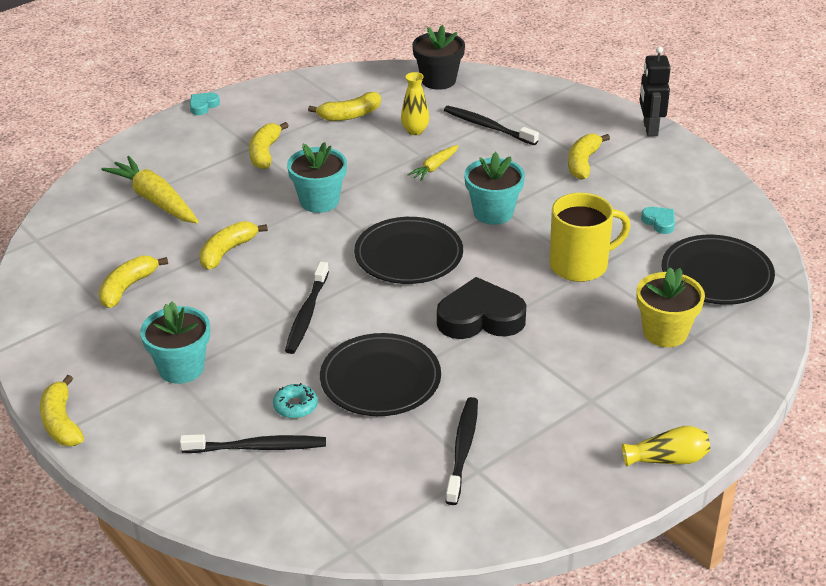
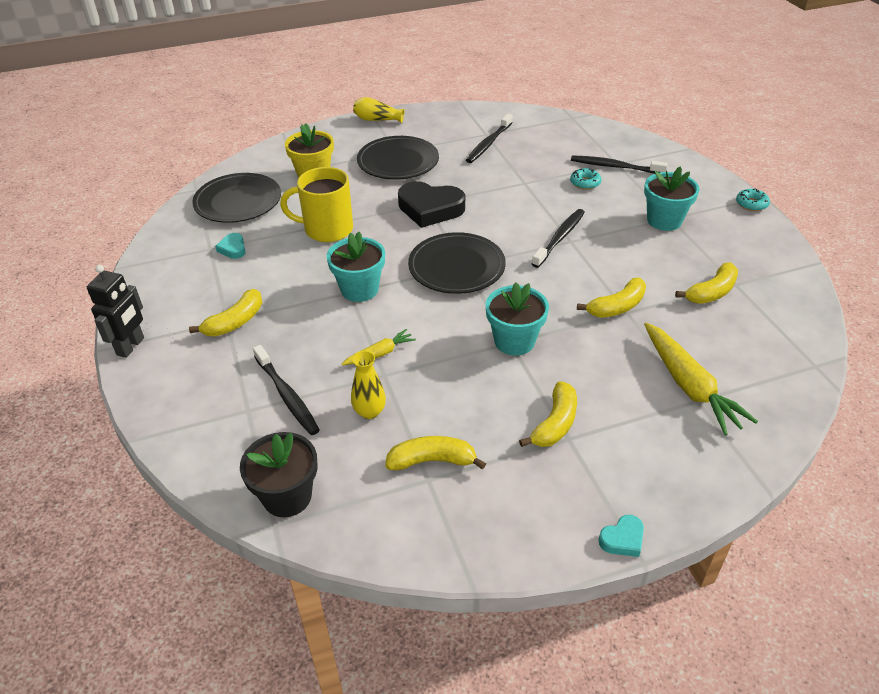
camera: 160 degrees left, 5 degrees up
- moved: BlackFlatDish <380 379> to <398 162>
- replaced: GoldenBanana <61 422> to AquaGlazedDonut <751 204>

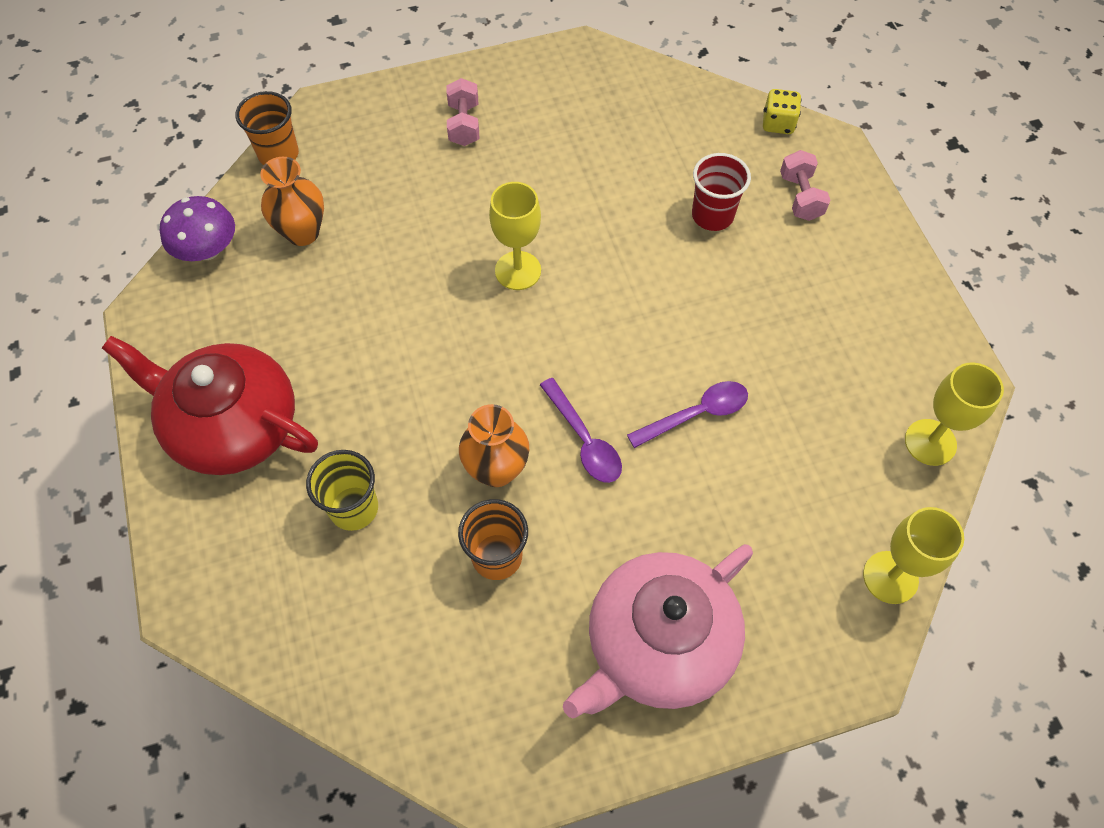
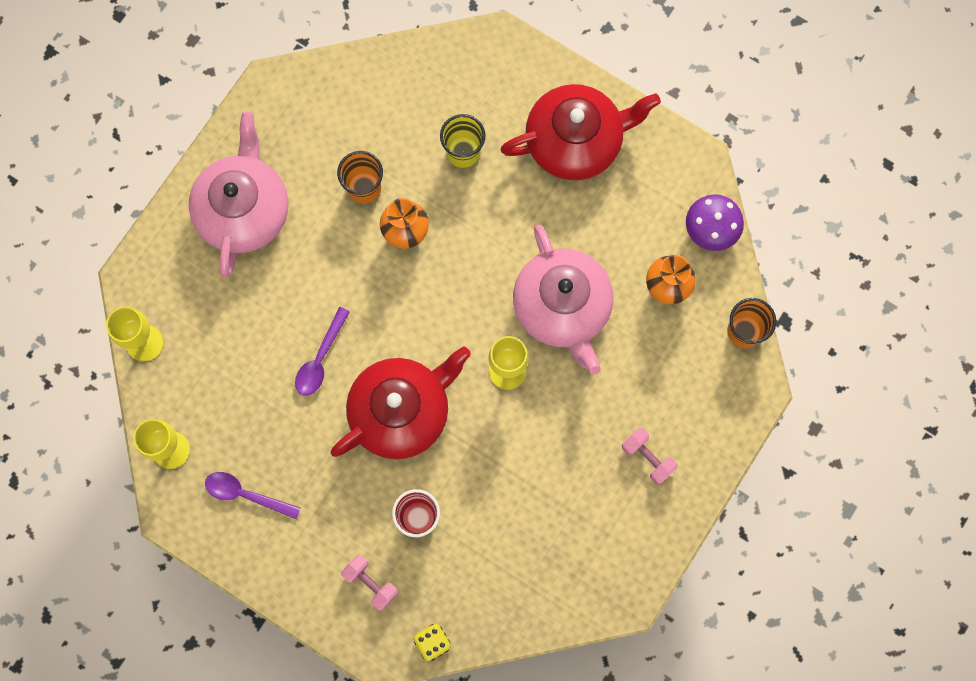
camera: 140 degrees right, 15 degrees up
- moved: PurpleSpoon <584 440> to <246 494>
- added: RosyTeaPot <562 307>
- added: ScarletTeaPot <401 411>

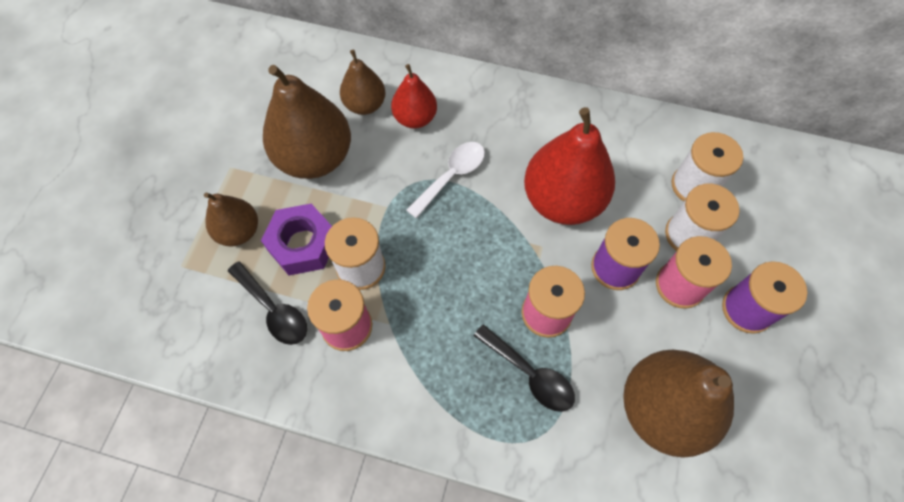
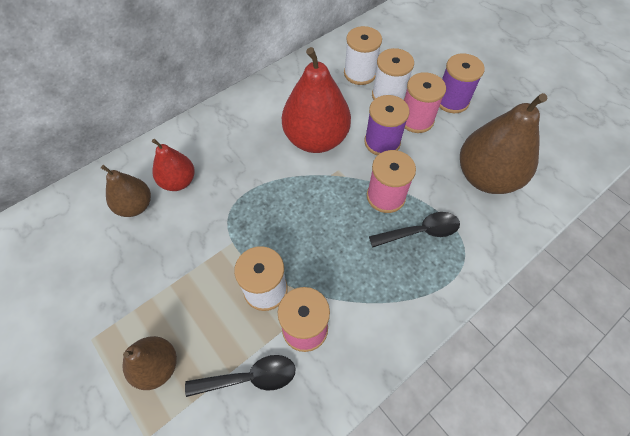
camera: 55 degrees left, 5 degrees down
- removed: BrownToyPear <315 157>
- removed: WhiteSpoon <451 176>
- removed: PurpleHexNut <302 244>

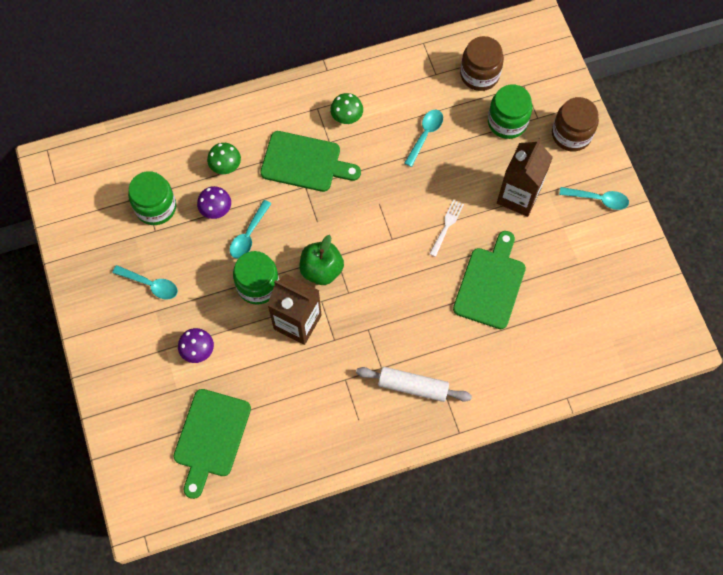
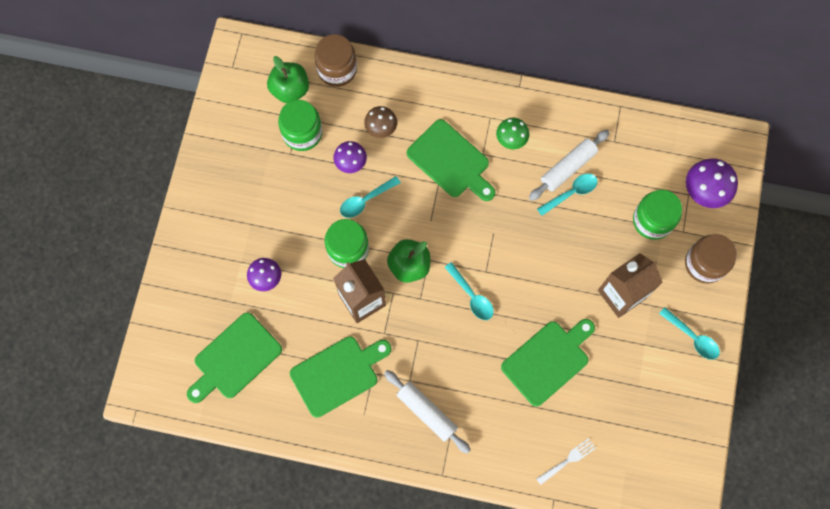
camera: 30 degrees right, 5 degrees up
- moved: BrownJamJar <479 74> to <337 69>
- recoloured: GreenFungus <226 167> to BrownFungus <381 129>
- moved: WhiteDinnerFork <447 226> to <568 460>
- moved: AquaSpoon <150 284> to <471 296>
- added: GreenToyApple <290 89>
- added: WhiteDoughRoller <568 168>
- added: PurpleFungus <704 192>
- added: GreenBreadBoard <338 374>

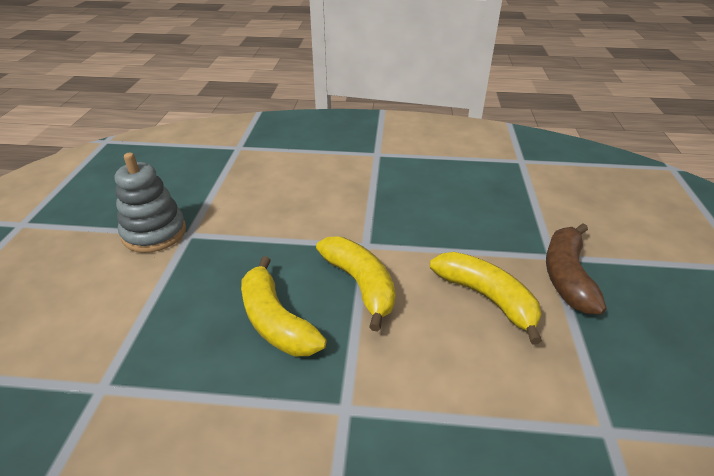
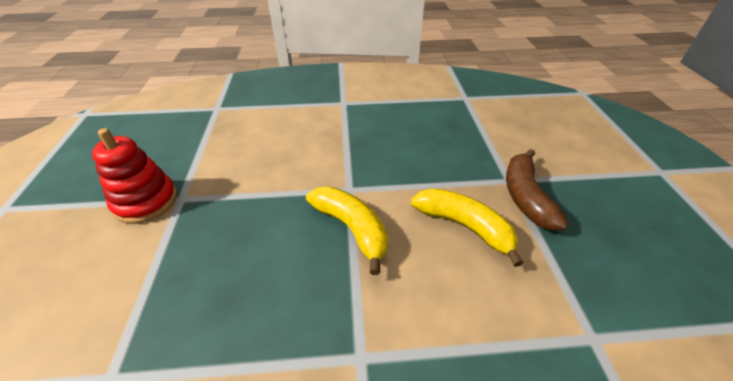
camera: 10 degrees left, 5 degrees up
- recoloured: AshGreyRingStacker <154 233> to ScarletRingStacker <146 201>
- removed: GoldenBanana <276 321>

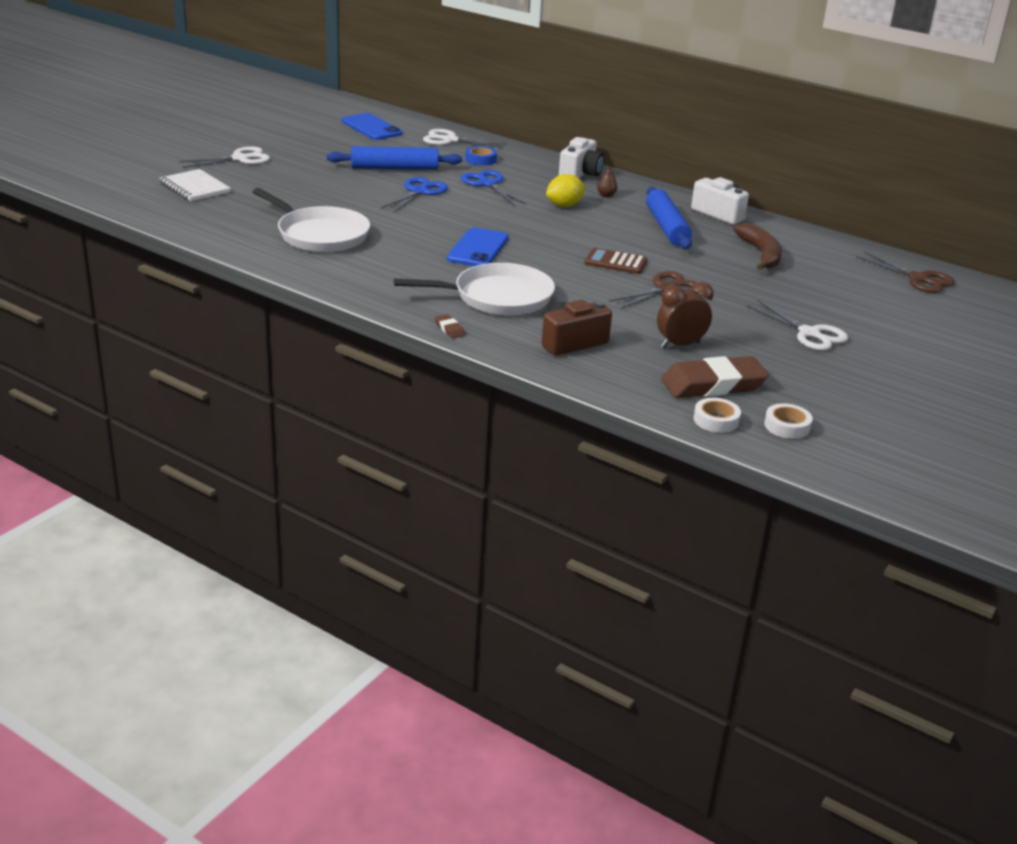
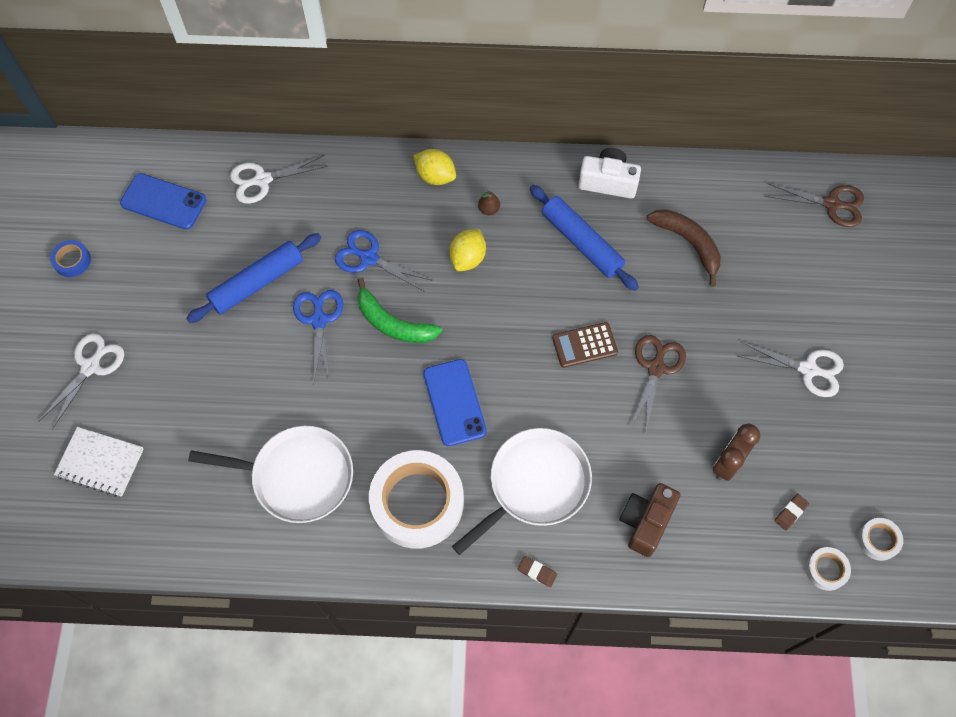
camera: 30 degrees left, 35 degrees up
- replaced: WhitePhotoCamera <580 174> to GoldenCitrusFruit <435 176>
- moved: BlueRollOfTape <480 160> to <72 261>
- resized: BrownEraser <713 384> = <790 513> x0.40
- added: GreenBanana <393 323>
- added: WhiteRollOfTape <417 502>

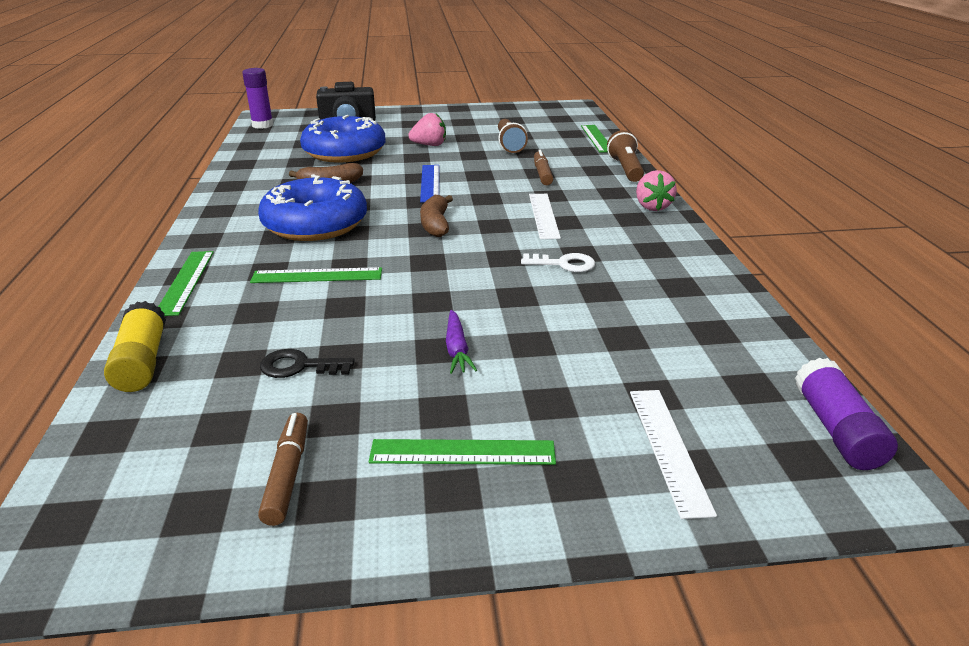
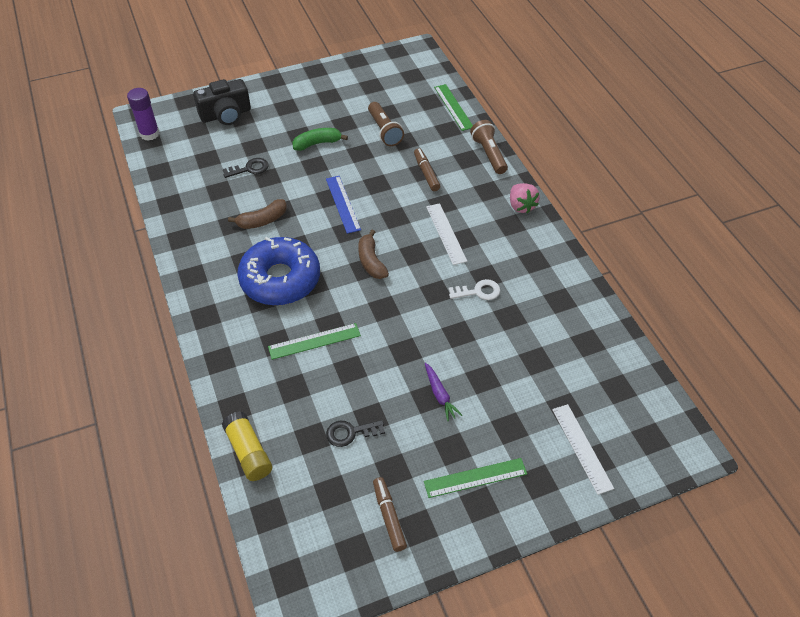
camera: 15 degrees left, 20 degrees up
- replaced: RosyToyStrawberry <429 145> to GreenBanana <317 143>
- replaced: BlueGlazedDonut <344 152> to BlackKey <249 169>
- removed: GreenMeasuringStick <185 282>
- removed: PurpleStickOfGlue <836 430>

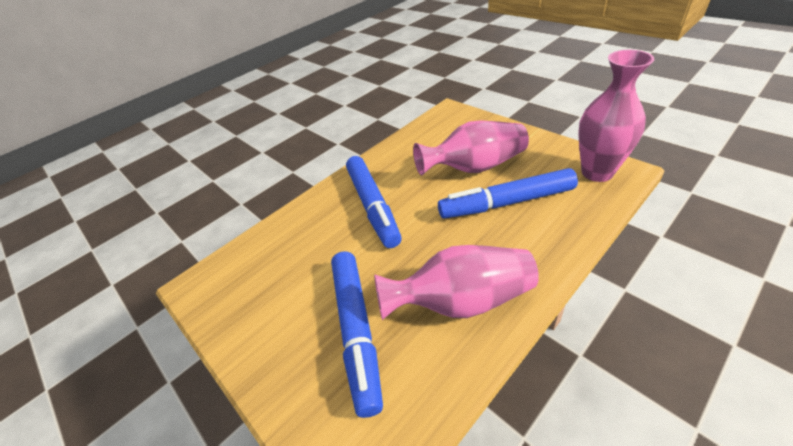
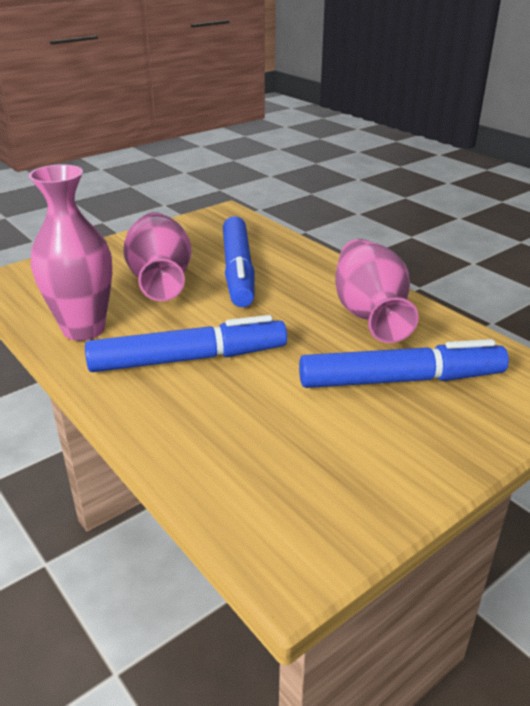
camera: 90 degrees left, 10 degrees down
- moved: RosyVase <597 172> to <84 329>

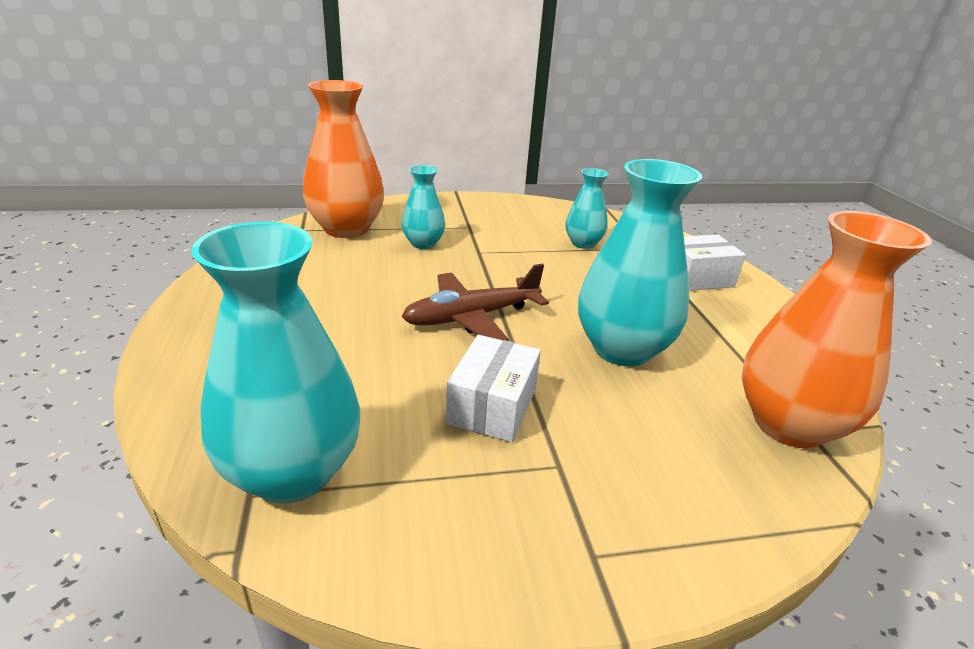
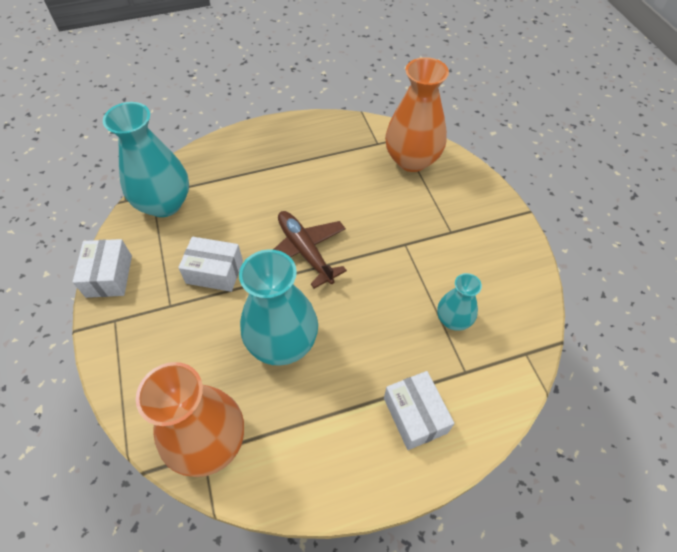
camera: 85 degrees right, 25 degrees up
- removed: AquaVase <423 243>
- added: WhiteBox <109 276>

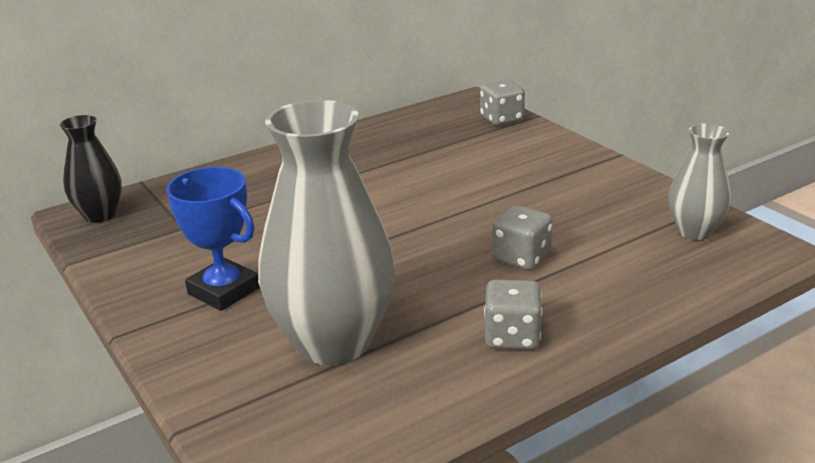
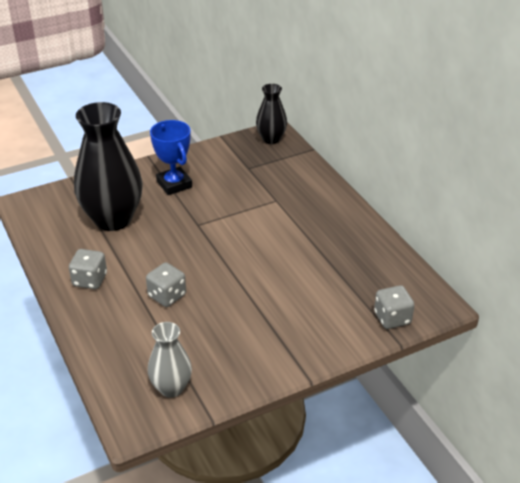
camera: 95 degrees right, 10 degrees up
- recoloured: AshGreyVase <333 342> to BlackVase <113 219>
- turned: BlueAwardCup <223 291> = <174 184> 75 degrees counterclockwise

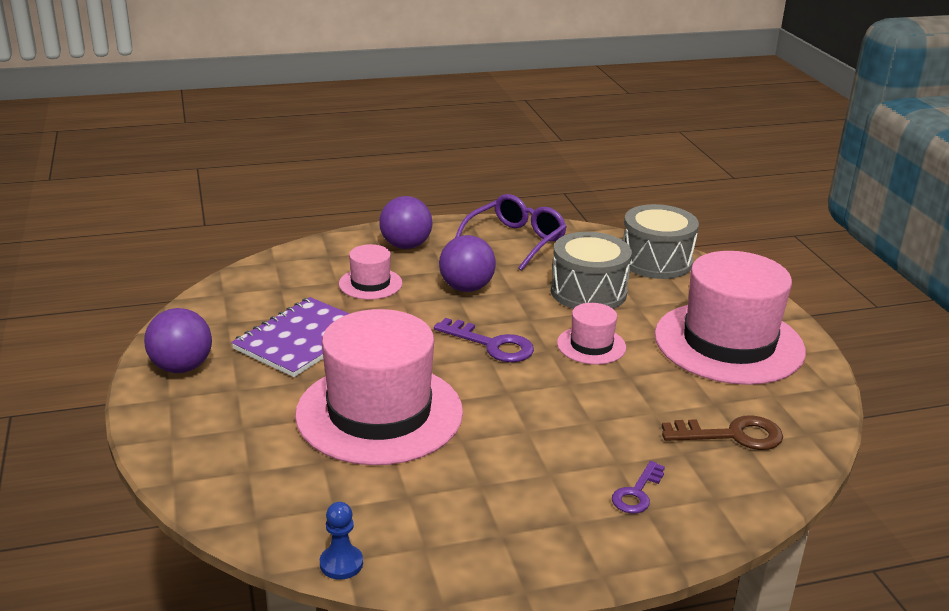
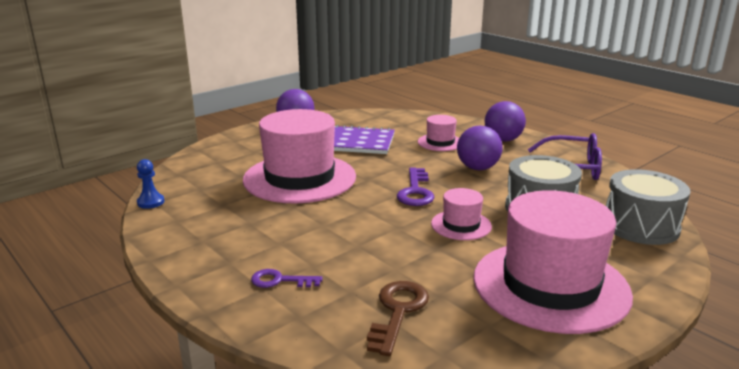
camera: 65 degrees right, 5 degrees down
- turned: BrownKey <732 435> = <398 311> 135 degrees counterclockwise

